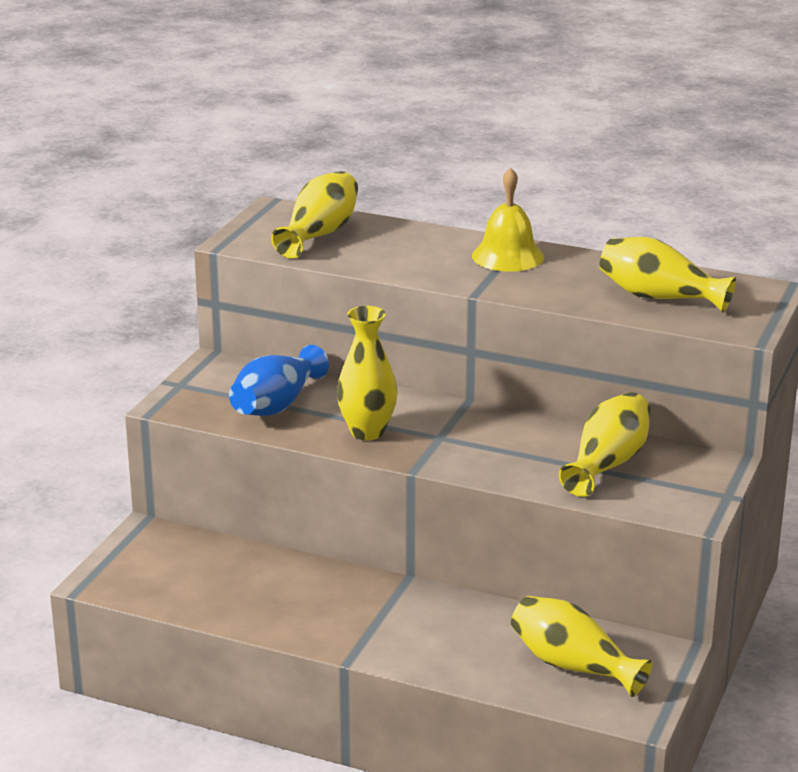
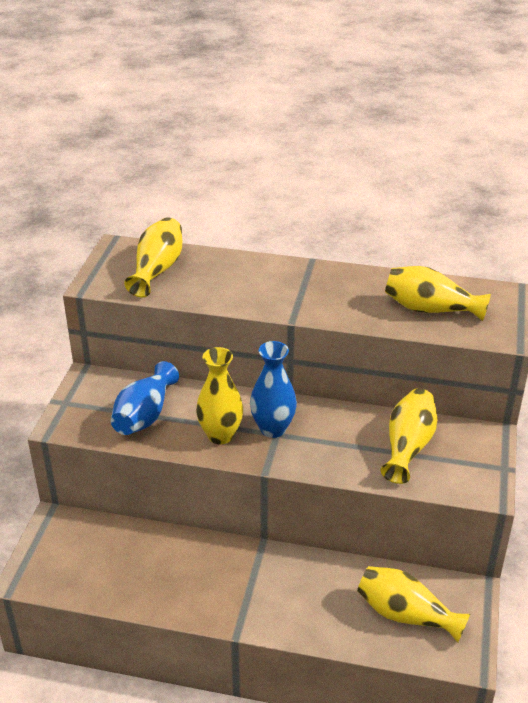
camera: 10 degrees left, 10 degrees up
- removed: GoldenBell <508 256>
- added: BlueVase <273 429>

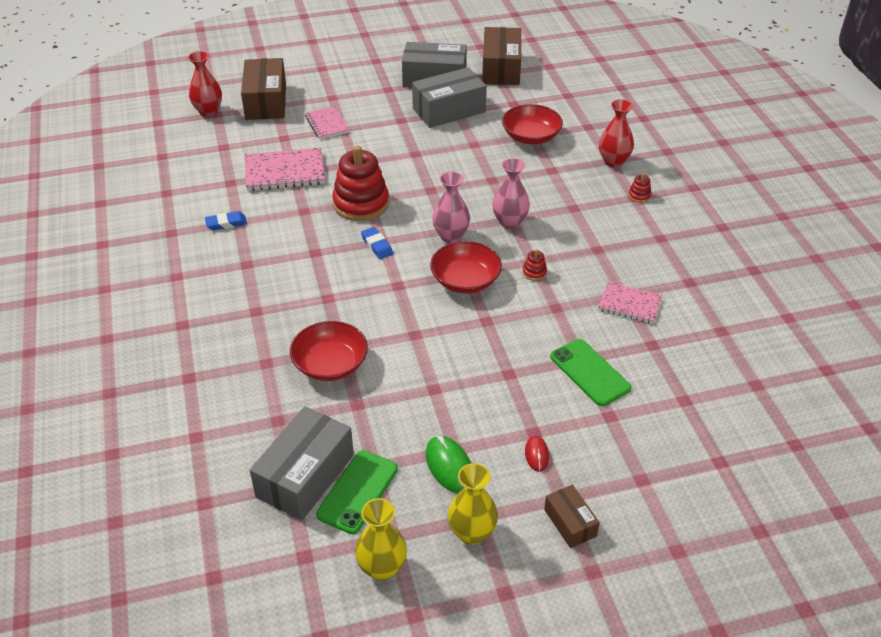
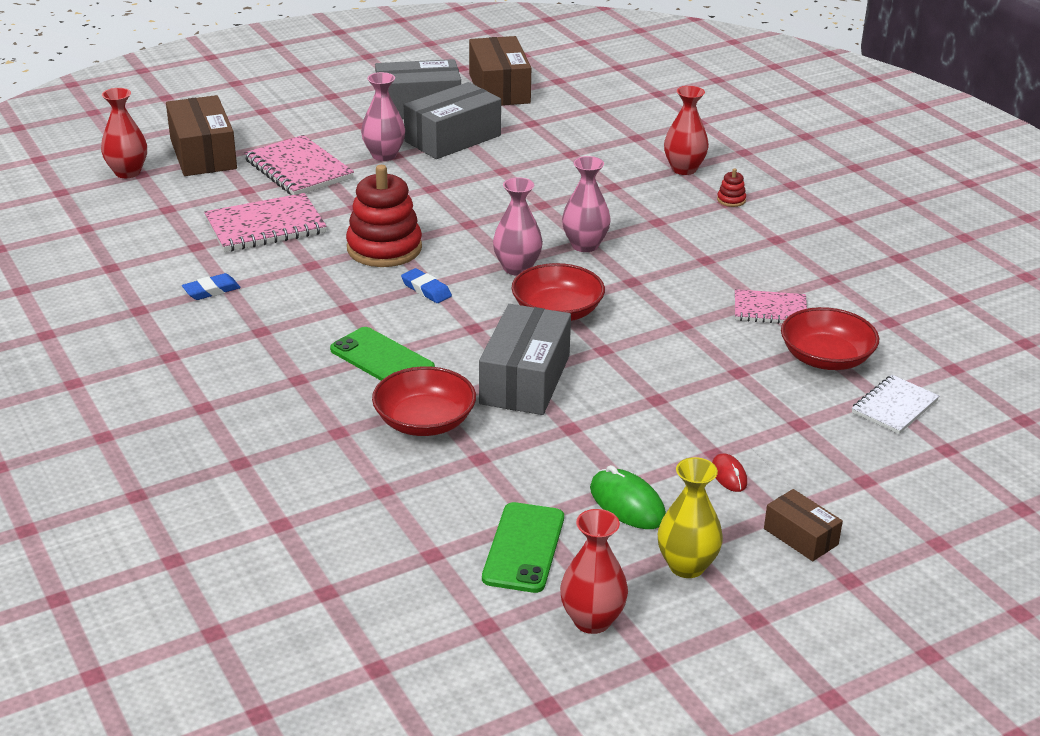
camera: 15 degrees left, 10 degrees down
- moved: ScarletBowl <531 136> to <826 358>
- resized: RosyExerciseBook <327 124> = <298 169> x1.59
- removed: ScarletRingStacker <534 272>
- moved: GreenSmartphone <589 372> to <382 359>
- moved: AshGreyBox <305 475> to <525 379>
- recoloured: GoldenVase <382 568> to ScarletVase <592 620>
- added: RosyVase <384 155>
- added: WhiteExerciseBook <894 407>

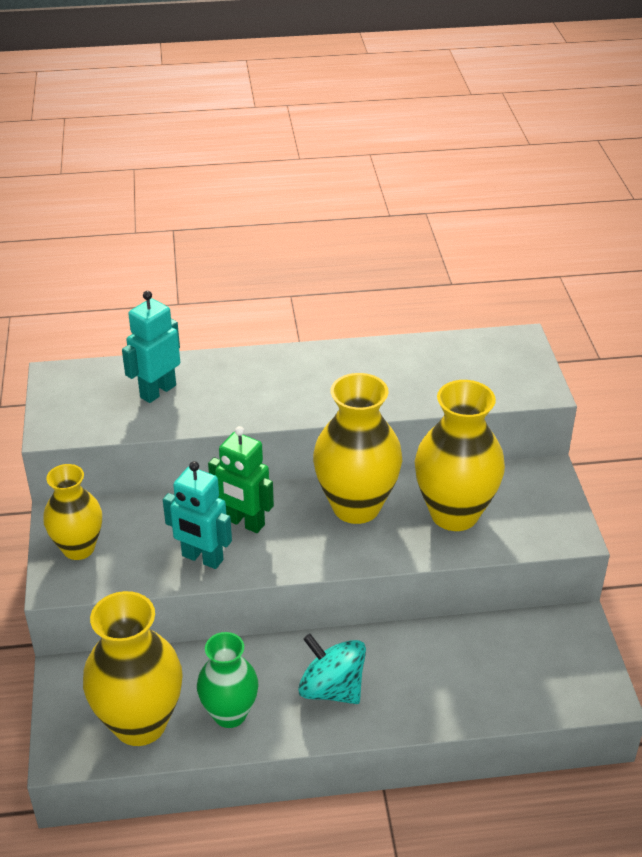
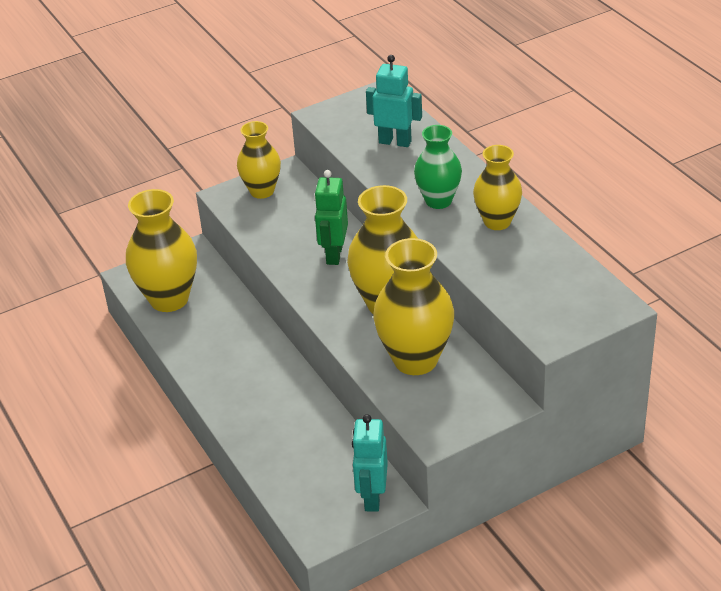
camera: 70 degrees right, 0 degrees up
- moved: AquaRobotFigure <202 558> to <372 497>
- moved: GreenVase <229 714> to <438 201>
- removed: AquaToyTop <332 689>
- added: GoldenVase <497 222>

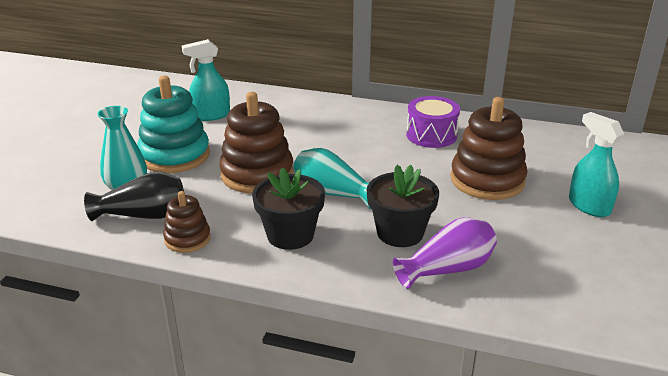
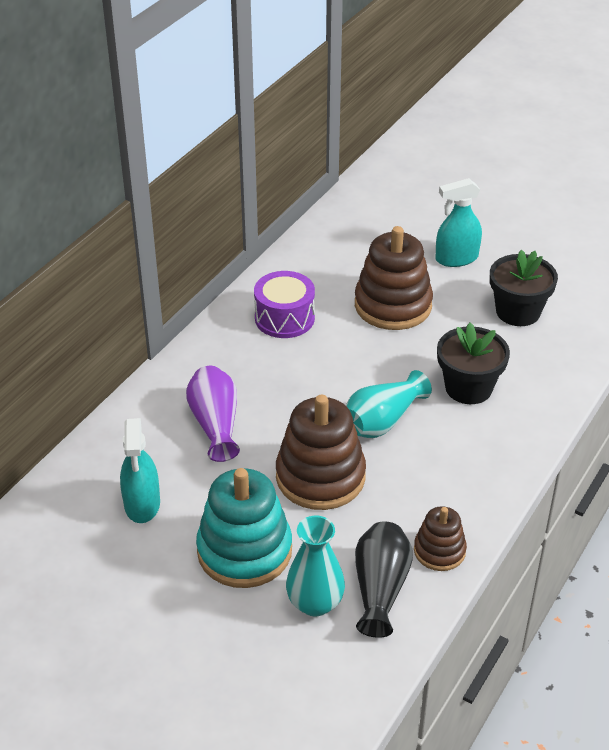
camera: 75 degrees left, 10 degrees up
- moved: BlackFlowerPot <290 235> to <518 312>
- moved: PurpleVase <447 269> to <215 424>

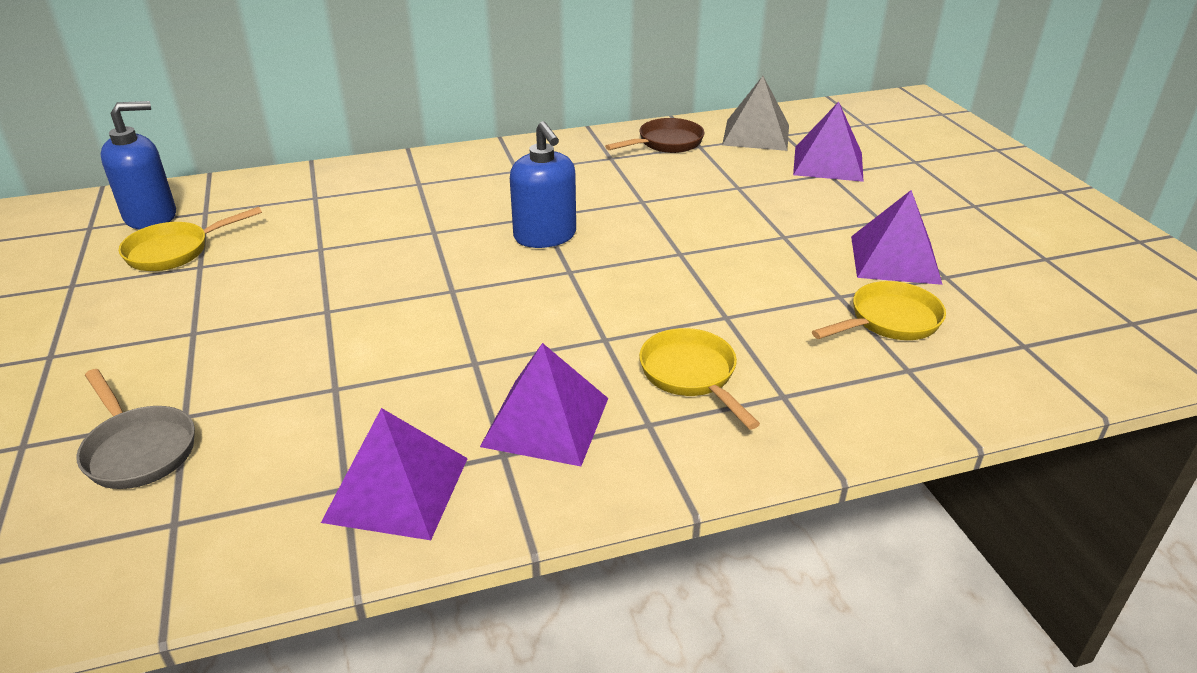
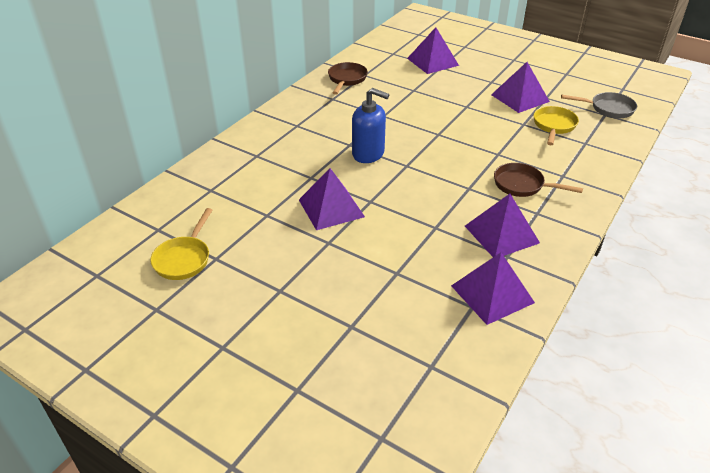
camera: 40 degrees left, 5 degrees up
- removed: AshGreySolidPyramid <756 134>
- removed: BlueSoapDispenser <151 217>
- recoloured: GoldenPan <691 375> to BrownPan <522 185>
- moved: AshGreyPan <138 449> to <608 109>
- added: PurpleSolidPyramid <331 208>

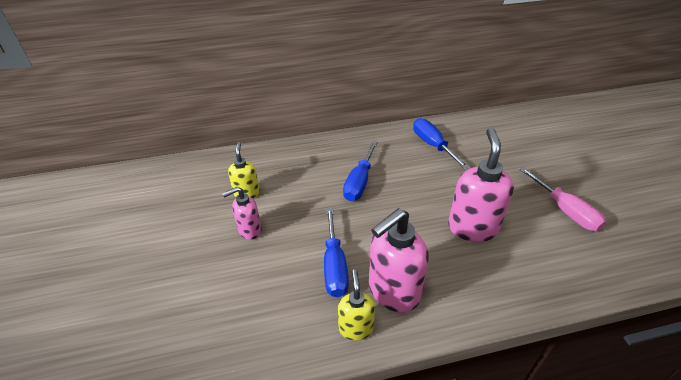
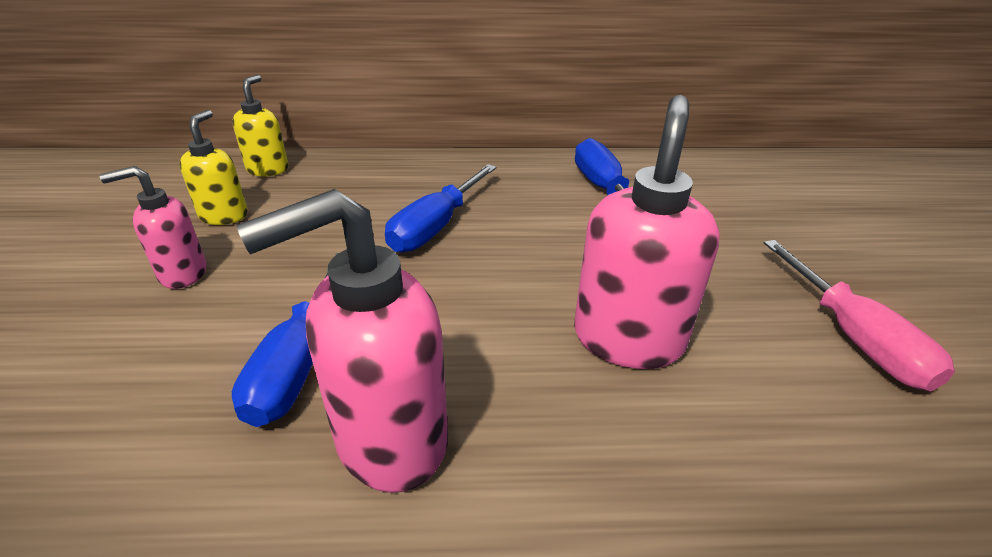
camera: 10 degrees right, 5 degrees down
- moved: GoldenSoapDispenser <356 328> to <268 169>

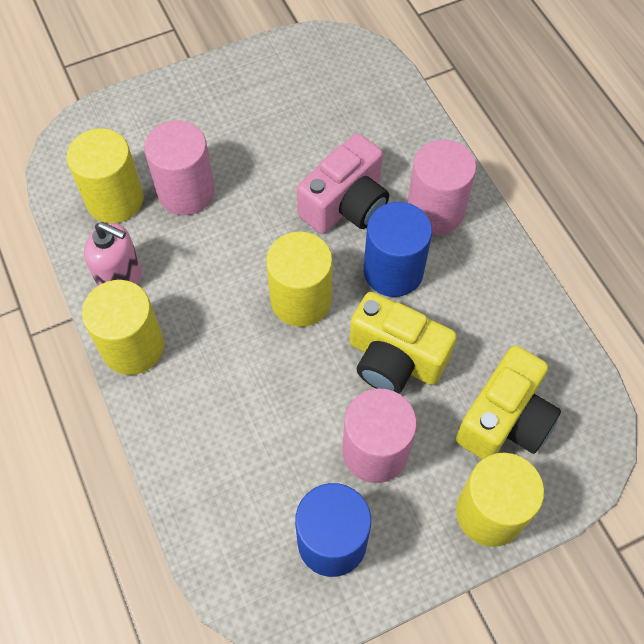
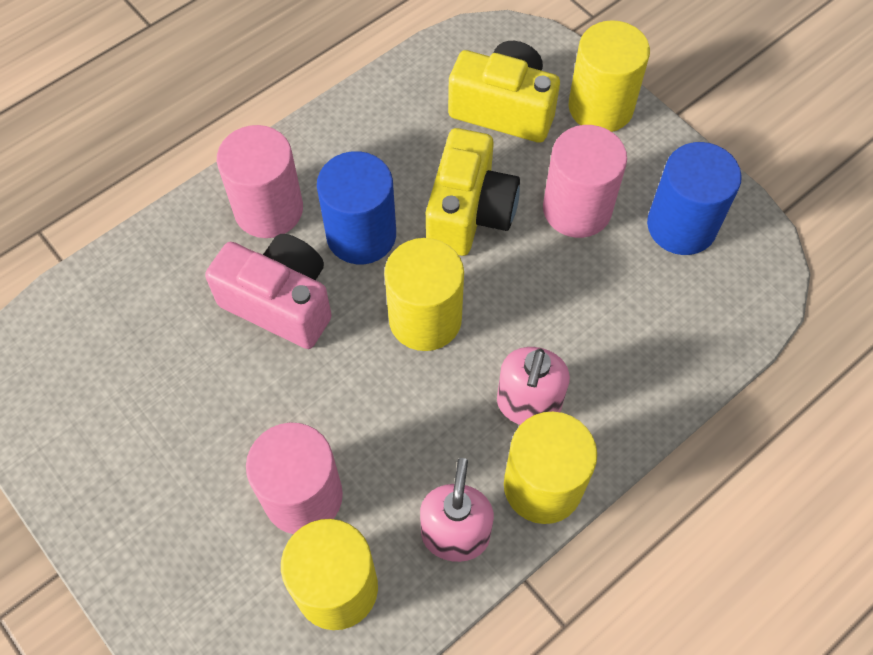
camera: 105 degrees left, 0 degrees up
- added: RosySoapDispenser <528 405>

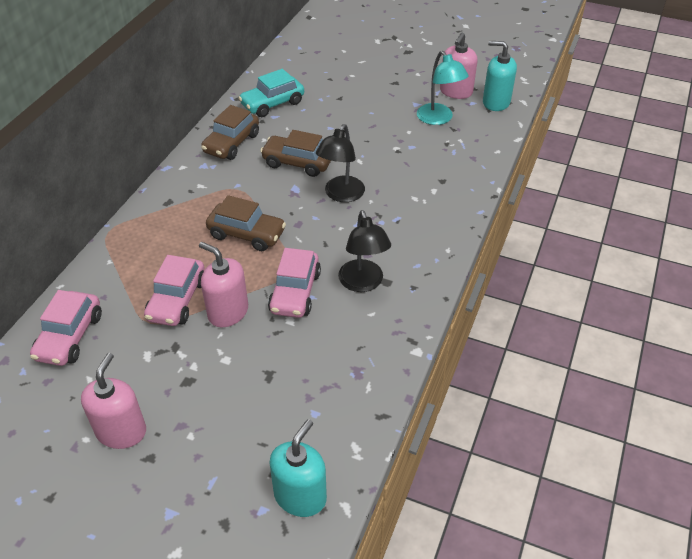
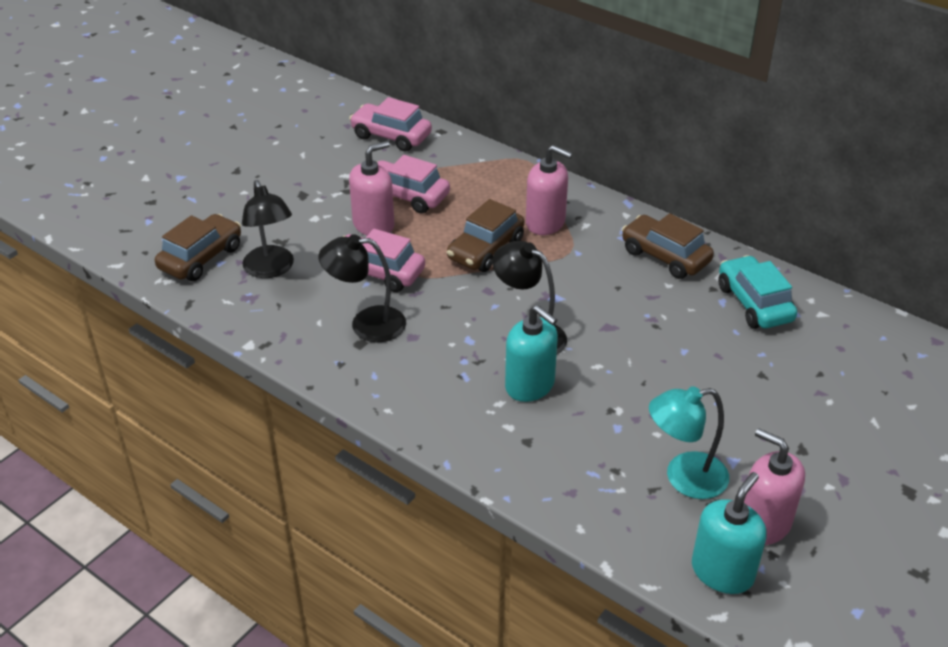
camera: 105 degrees right, 5 degrees down
- moved: BrownAutomobile <297 163> to <201 258>
- moved: RosySoapDispenser <121 431> to <545 223>
- moved: AquaSoapDispenser <300 496> to <530 385>
- added: BlackReadingLamp <271 269>

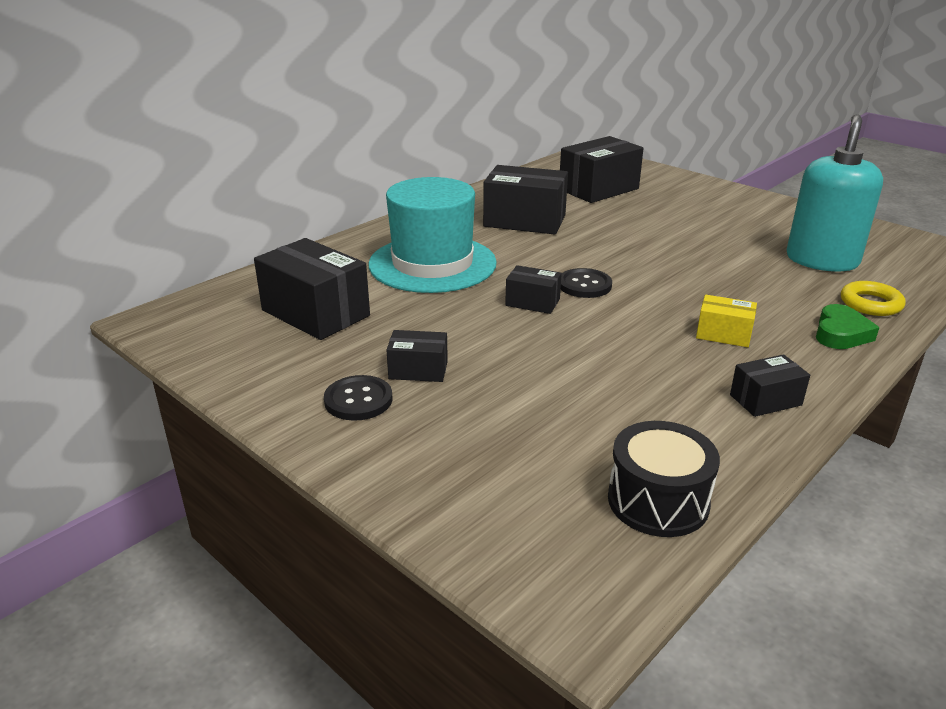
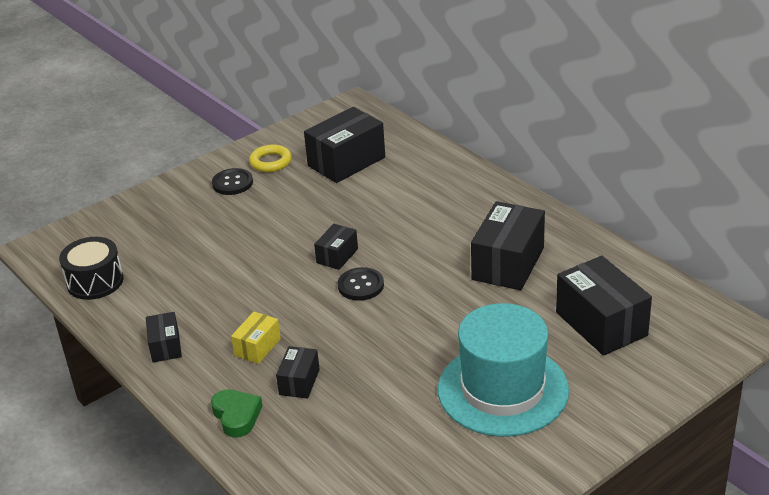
camera: 100 degrees right, 5 degrees up
- removed: AquaSoapDispenser <822 260>
- moved: AquaTopHat <432 264> to <502 390>
- moved: GoldenTorus <870 304> to <271 162>
- turned: GreenHeart <841 333> = <236 416> 150 degrees counterclockwise
- moved: BlackBox <418 370> to <299 382>

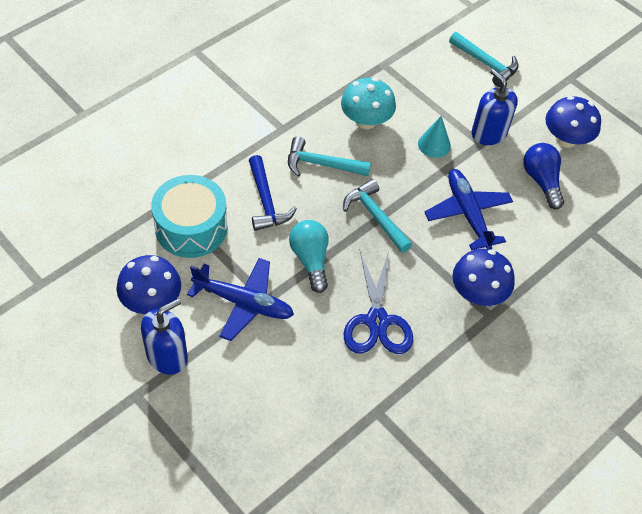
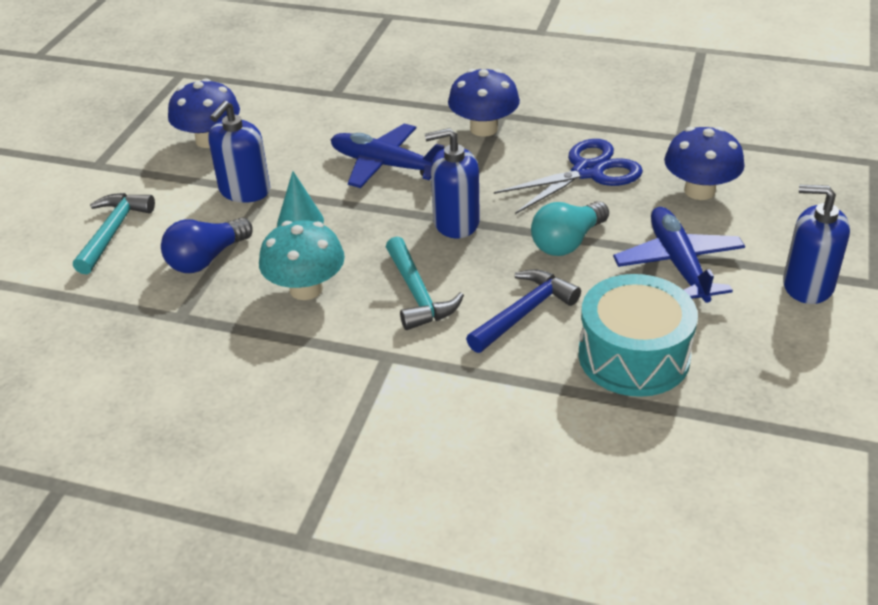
camera: 115 degrees left, 15 degrees down
- moved: BlueLightbulb <541 181> to <206 259>
- turned: BlueToyPlane <468 214> = <386 165> 75 degrees clockwise
- replaced: AquaHammer <375 216> to BlueSoapDispenser <456 222>
- moved: BlueFungus <151 301> to <699 191>

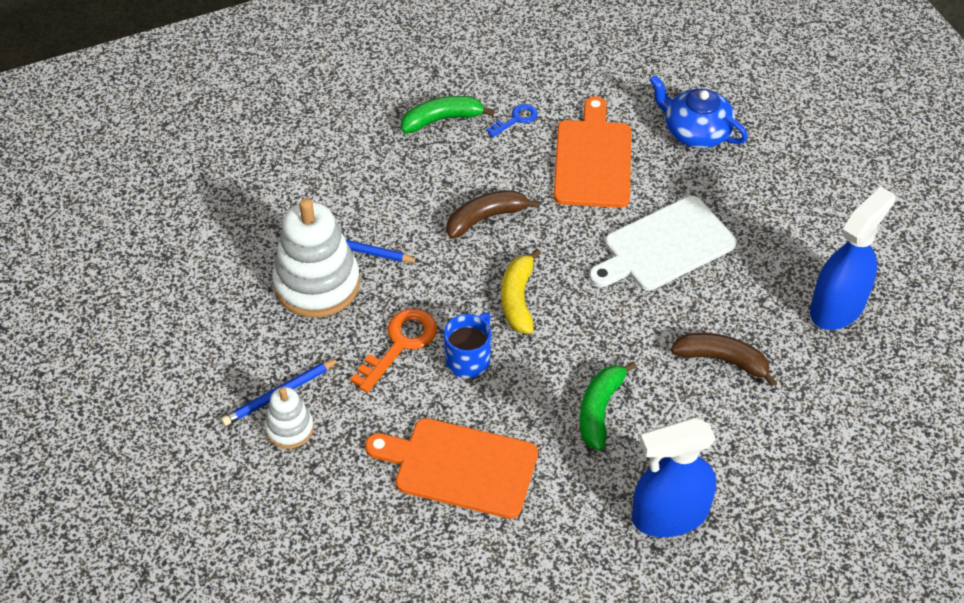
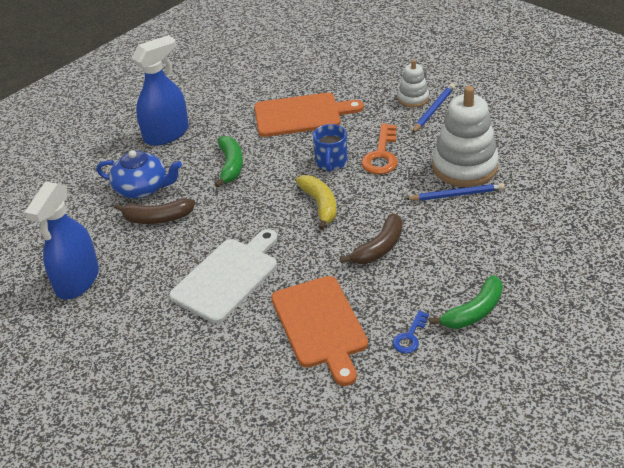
camera: 160 degrees right, 10 degrees down
- moved: BlueTeaPot <696 132> to <142 188>

